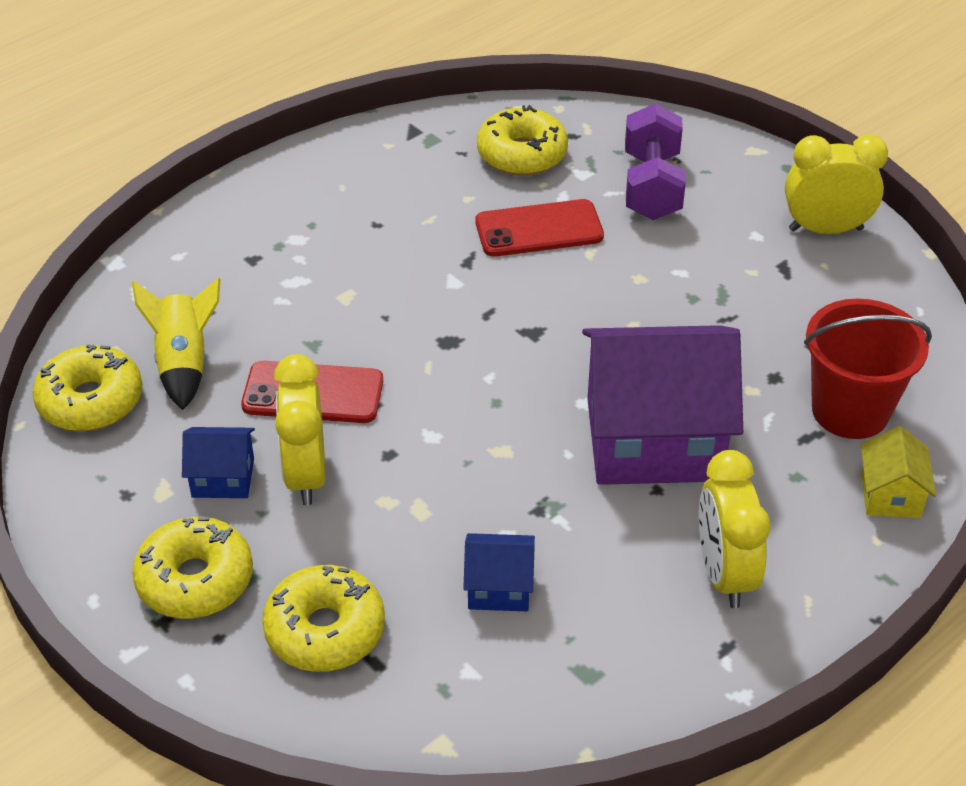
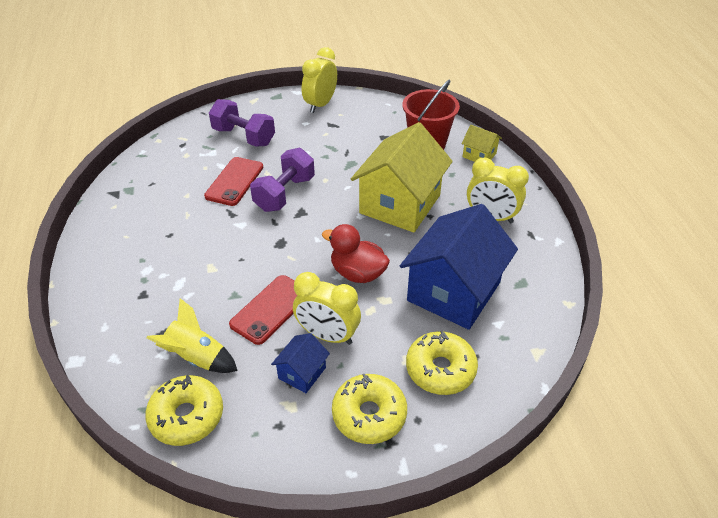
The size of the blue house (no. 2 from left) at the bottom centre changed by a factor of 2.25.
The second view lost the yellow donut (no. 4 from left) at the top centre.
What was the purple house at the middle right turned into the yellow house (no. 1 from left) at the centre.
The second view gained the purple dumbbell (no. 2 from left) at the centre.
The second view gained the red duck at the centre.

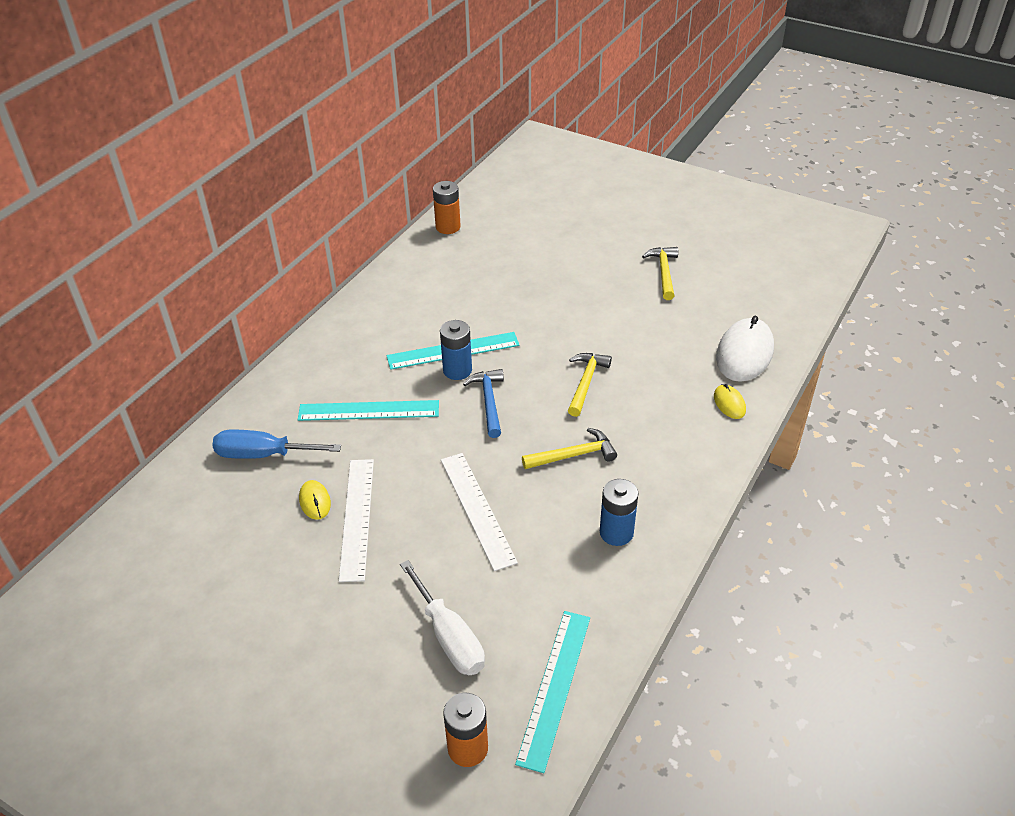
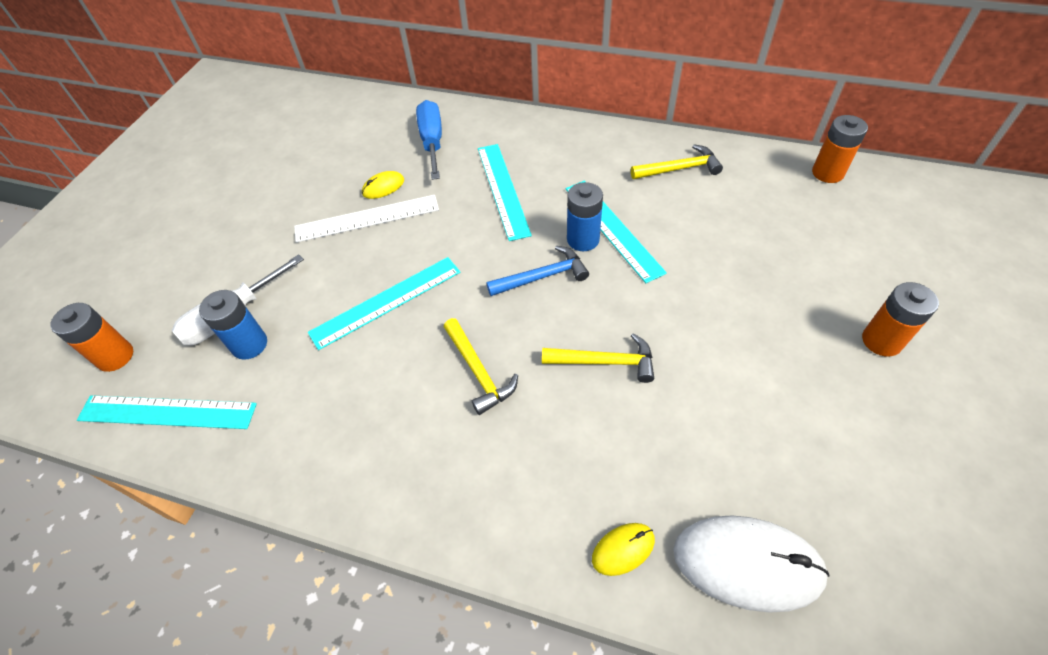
What was the white ruler (no. 2 from left) at the centre turned into the turquoise ruler (no. 2 from left) at the centre.
The blue battery (no. 2 from left in the first image) ended up elsewhere, having gone from the centre to the middle left.
The yellow hammer (no. 3 from left) ended up elsewhere, having gone from the centre to the top centre.
The second view gained the orange battery (no. 3 from left) at the middle right.

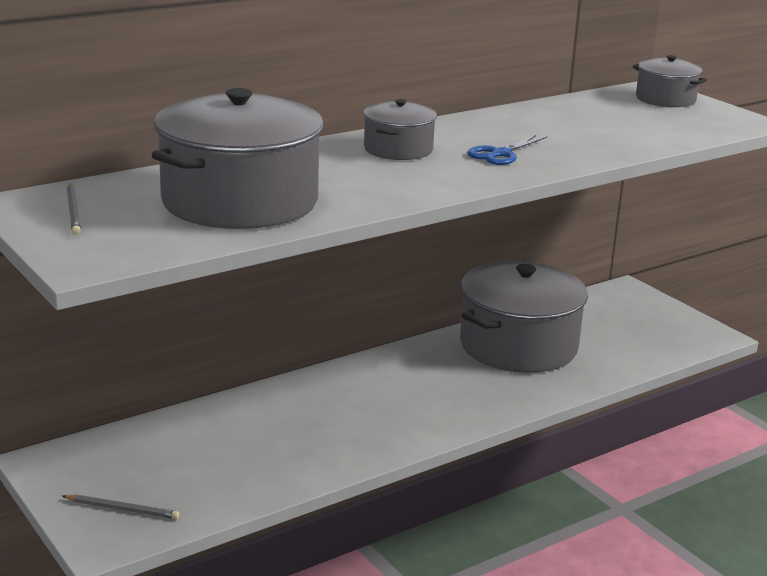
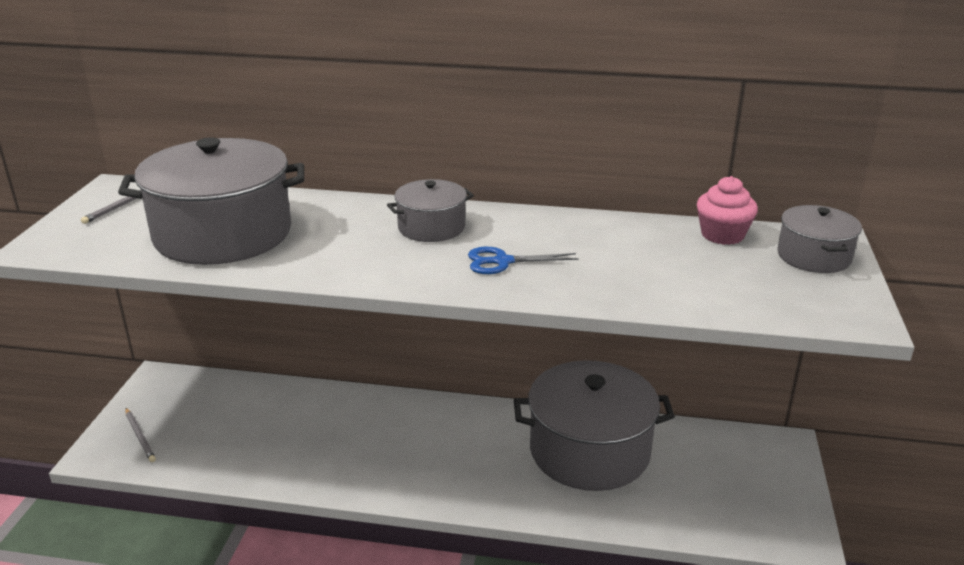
The second view gained the pink cupcake at the middle right.

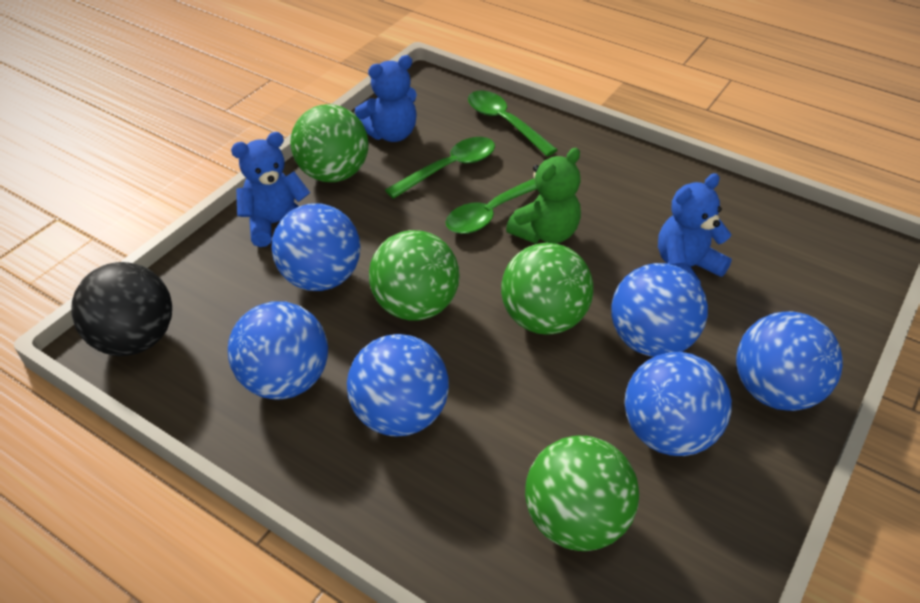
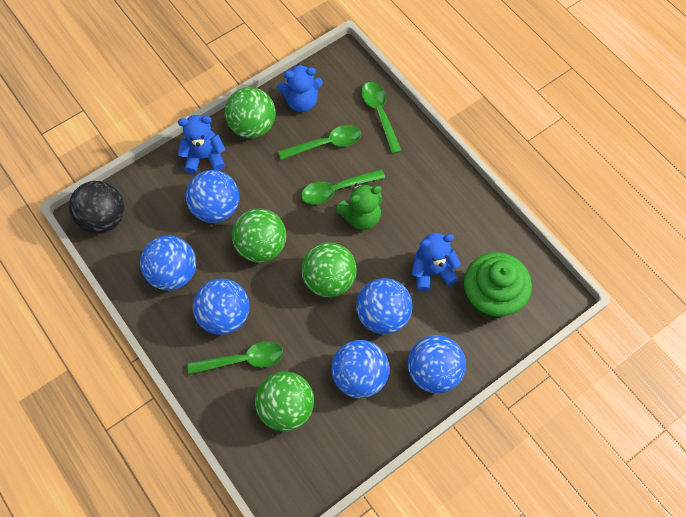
The second view gained the green spoon (no. 1 from left) at the bottom centre.
The second view gained the green cupcake at the middle right.

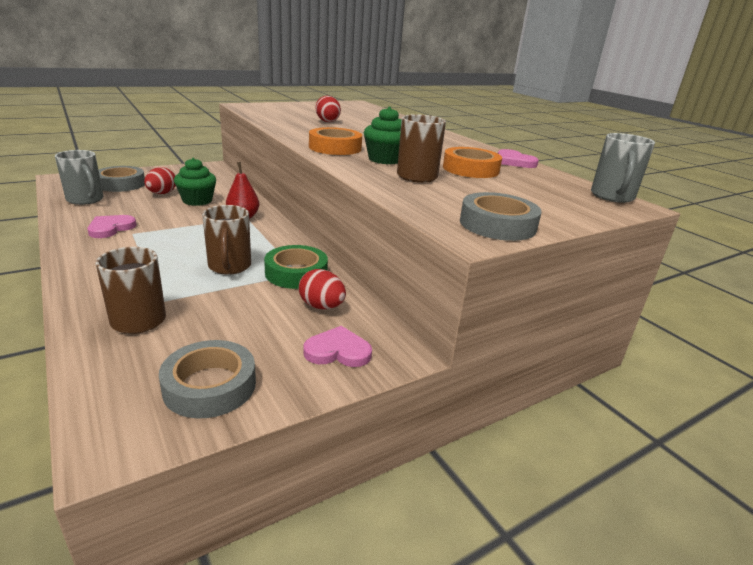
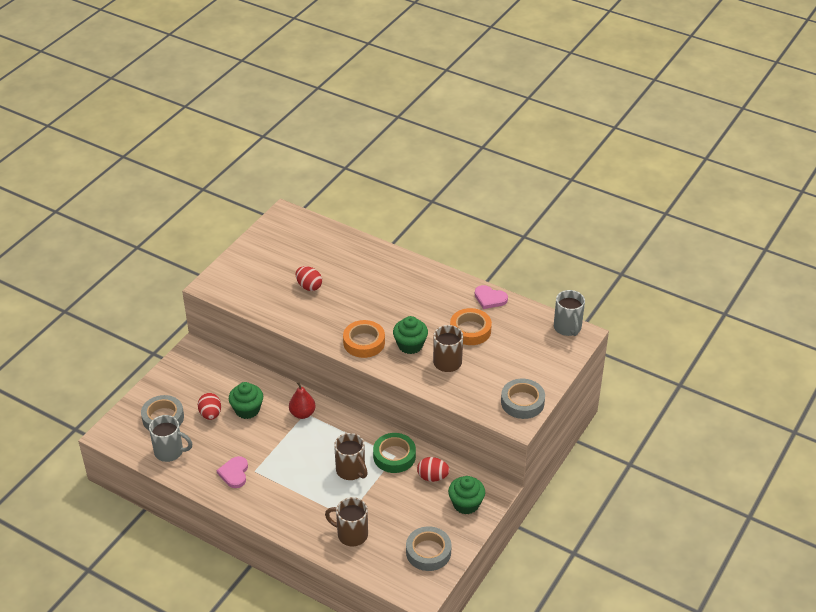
Where the pink heart (no. 2 from left) stood at the centre, the green cupcake (no. 3 from left) came to stand at the bottom centre.

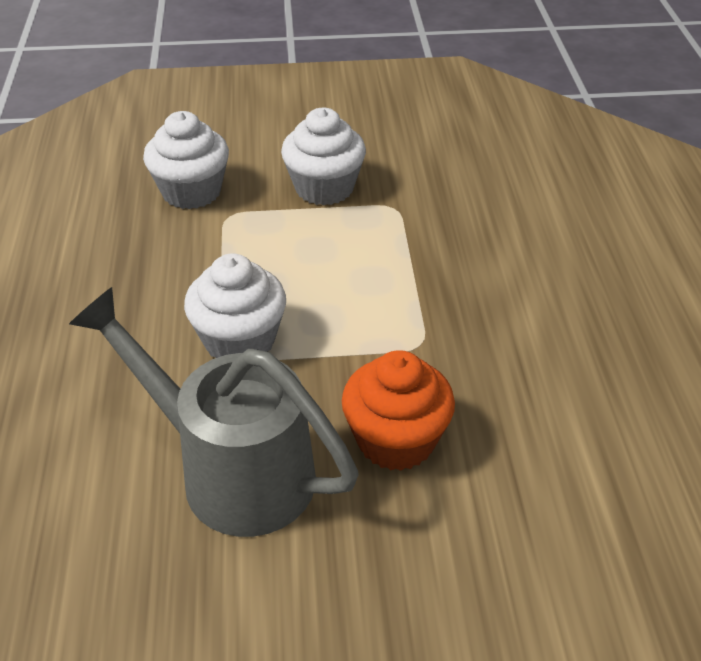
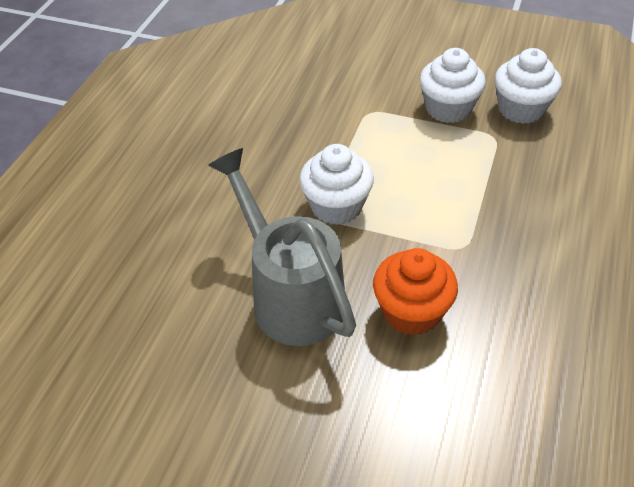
The white cupcake (no. 1 from left in the first image) ended up elsewhere, having gone from the top left to the top right.

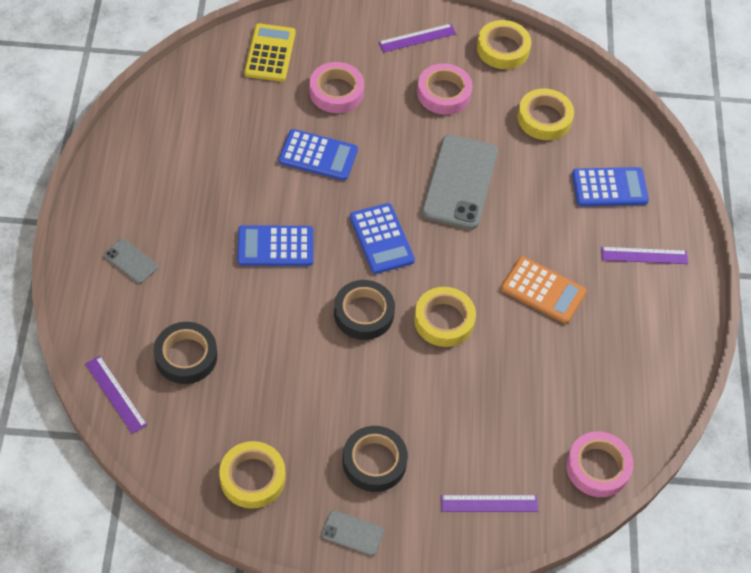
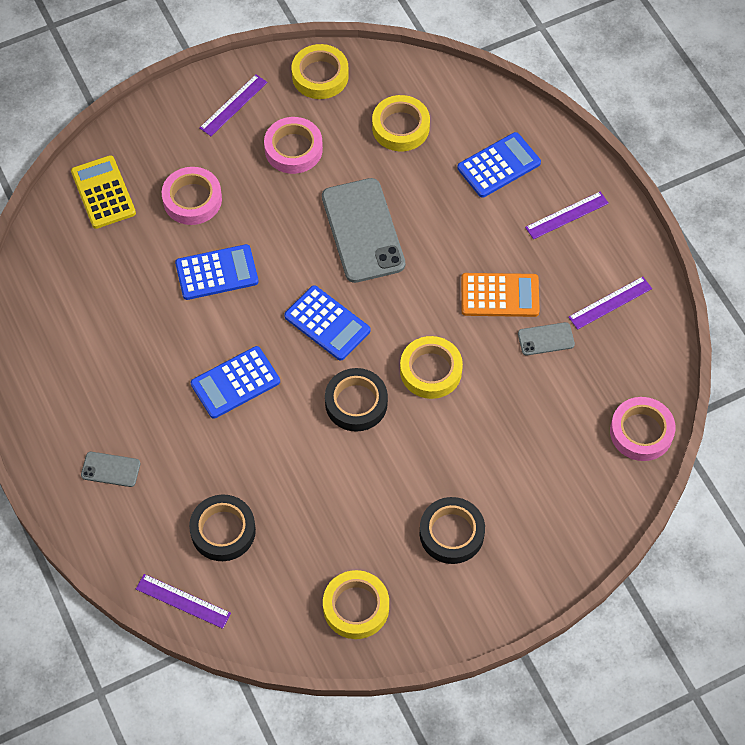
The grey phone (no. 2 from left in the first image) ended up elsewhere, having gone from the bottom centre to the middle right.
The purple ruler (no. 3 from left in the first image) ended up elsewhere, having gone from the bottom centre to the middle right.

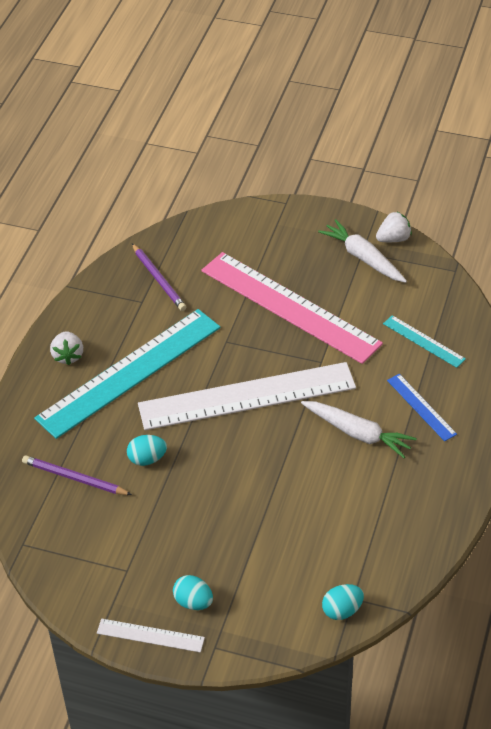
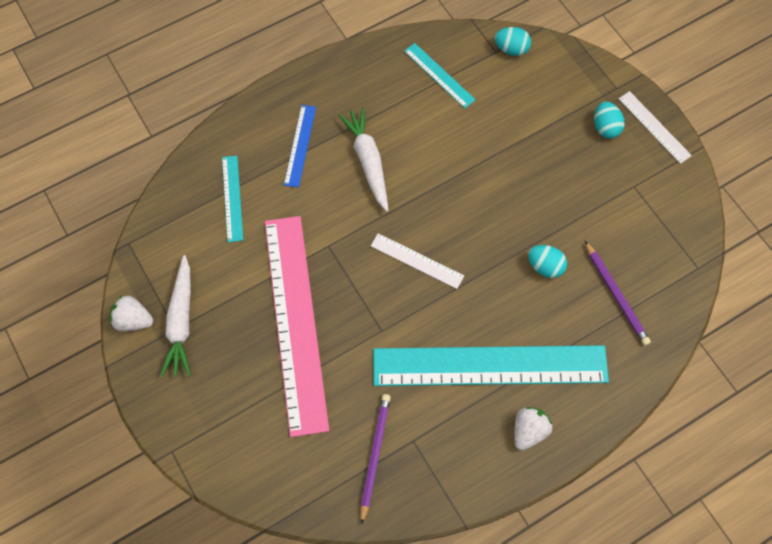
The size of the white ruler (no. 2 from left in the first image) at the centre changed by a factor of 0.44.
The second view gained the turquoise ruler (no. 2 from left) at the top centre.

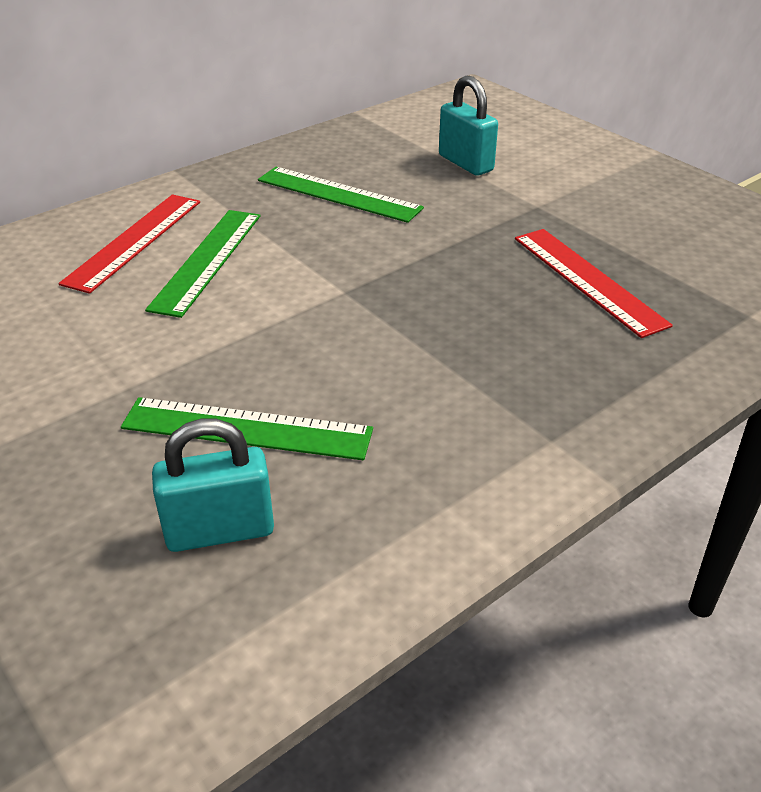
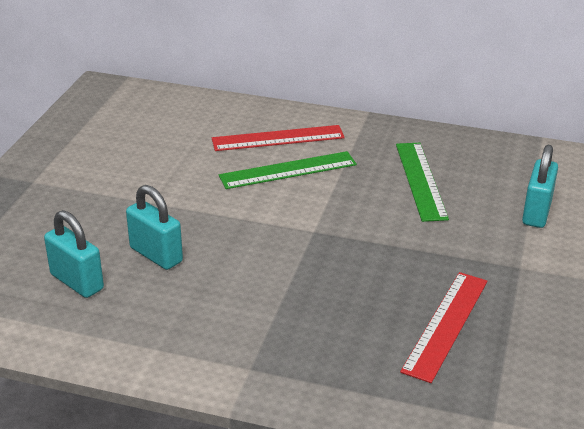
Where the green ruler (no. 2 from left) stood at the middle left, the turquoise padlock (no. 2 from left) came to stand at the middle left.

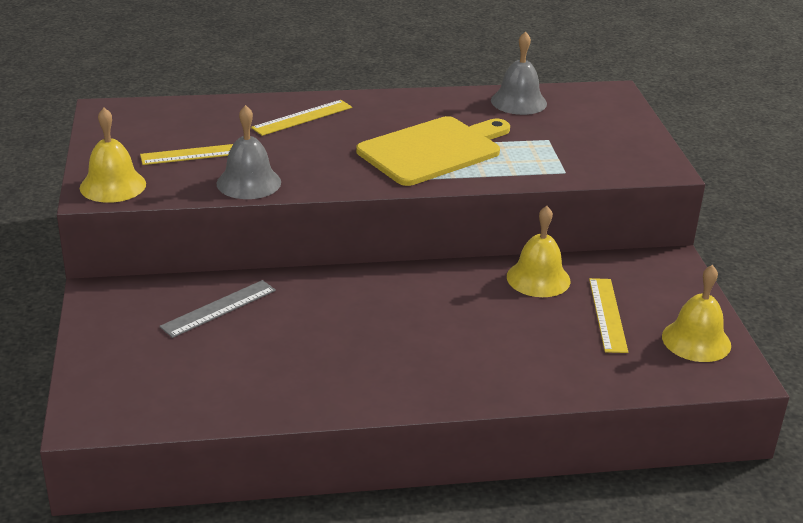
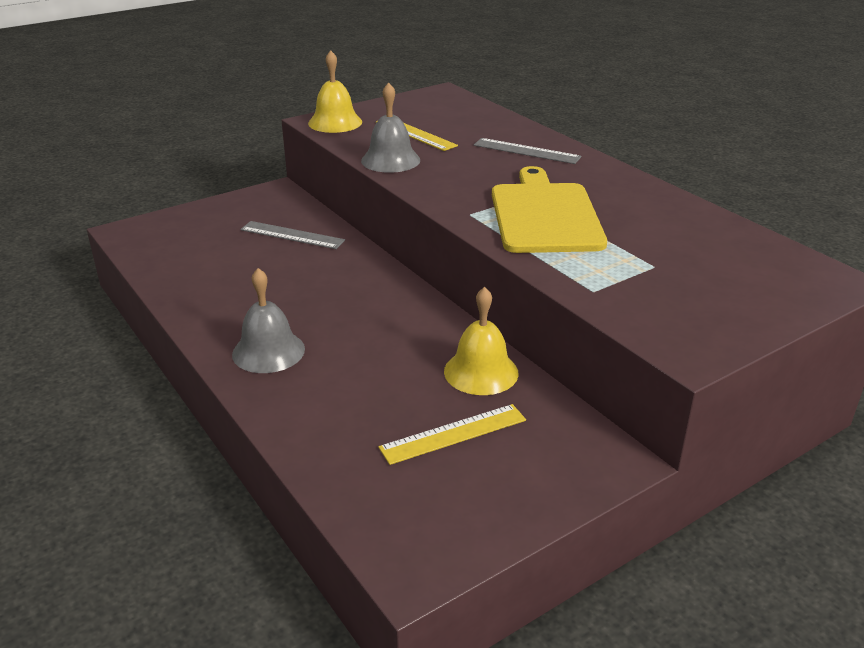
What was the yellow ruler (no. 2 from left) at the top centre turned into the grey ruler (no. 2 from left) at the top centre.
The yellow cutting board at the top centre ended up facing another way, 120 degrees counterclockwise from before.
The grey bell (no. 2 from left in the first image) ended up elsewhere, having gone from the top centre to the middle left.
The second view lost the yellow bell (no. 3 from left) at the middle right.

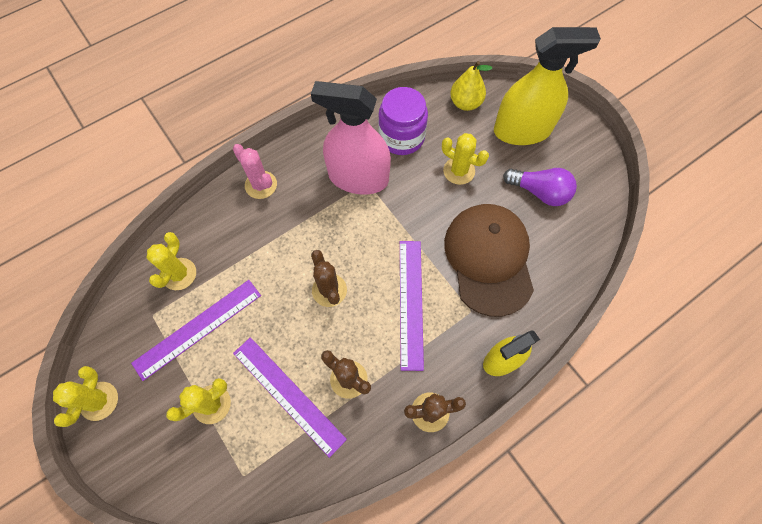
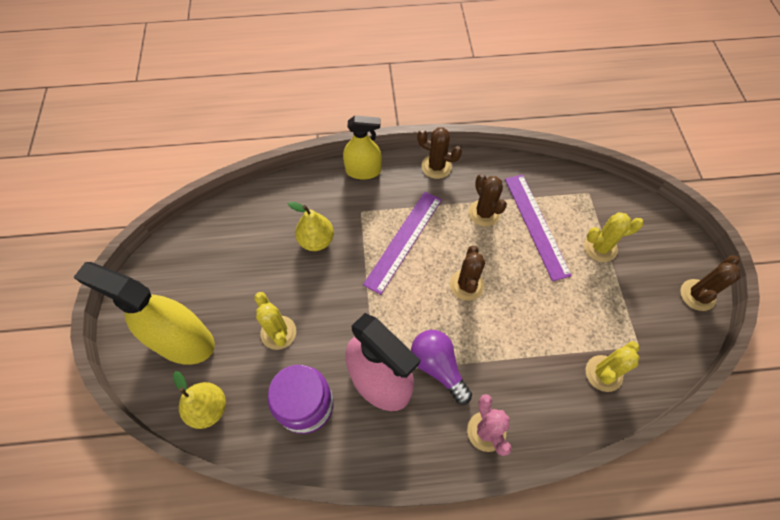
What was the yellow cactus (no. 1 from left) at the bottom left turned into the brown cactus (no. 4 from left) at the middle right.
The second view lost the purple ruler (no. 1 from left) at the middle left.
Where the brown cap stood at the centre, the yellow pear (no. 2 from left) came to stand at the centre.
The purple light bulb ended up elsewhere, having gone from the middle right to the bottom centre.

